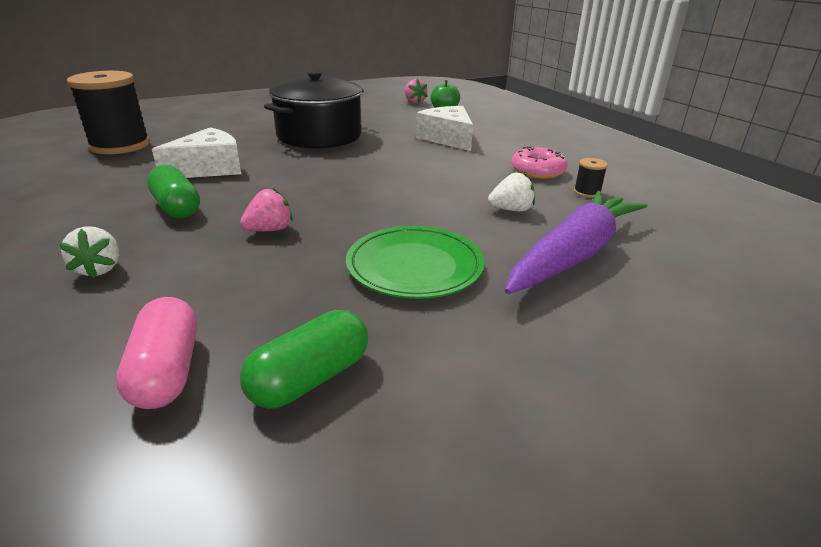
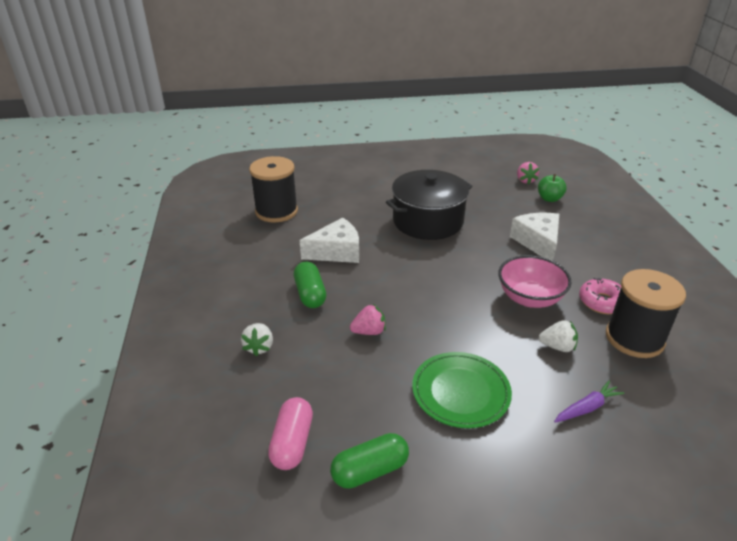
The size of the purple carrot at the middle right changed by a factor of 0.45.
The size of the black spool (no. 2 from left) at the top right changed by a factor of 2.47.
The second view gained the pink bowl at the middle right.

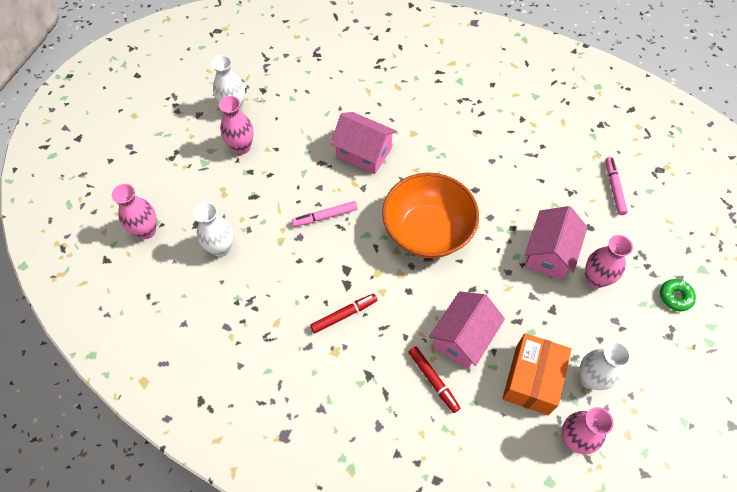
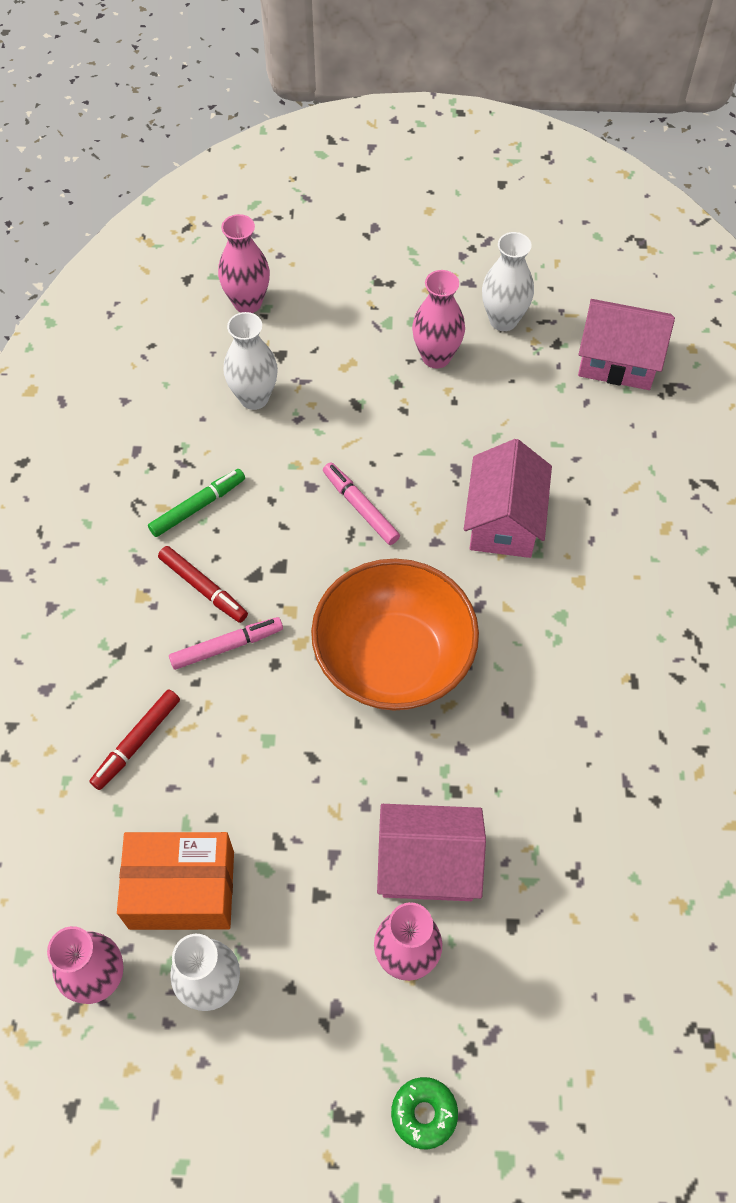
The pink house (no. 2 from left in the first image) ended up elsewhere, having gone from the bottom centre to the top right.
The pink marker (no. 2 from left in the first image) ended up elsewhere, having gone from the middle right to the middle left.
The second view gained the green marker at the middle left.

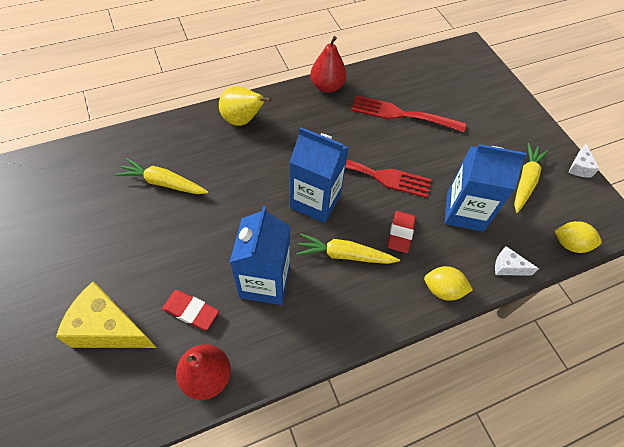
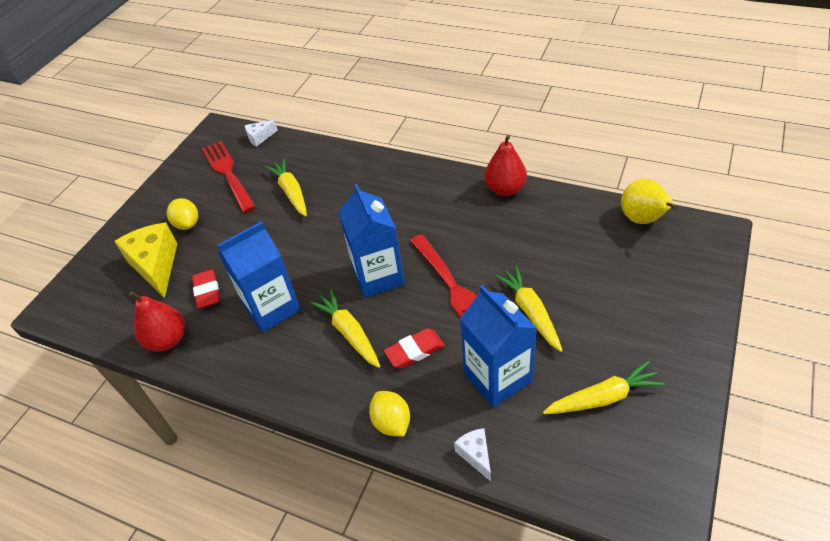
The yellow pear ended up elsewhere, having gone from the top centre to the middle right.
The red fork (no. 2 from left in the first image) ended up elsewhere, having gone from the top centre to the top left.
The yellow lemon (no. 2 from left in the first image) ended up elsewhere, having gone from the middle right to the middle left.
The white cheese (no. 2 from left in the first image) ended up elsewhere, having gone from the middle right to the top left.
The second view gained the yellow carrot (no. 3 from left) at the centre.

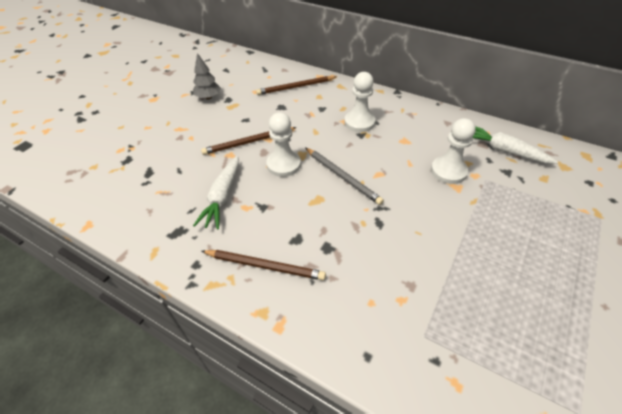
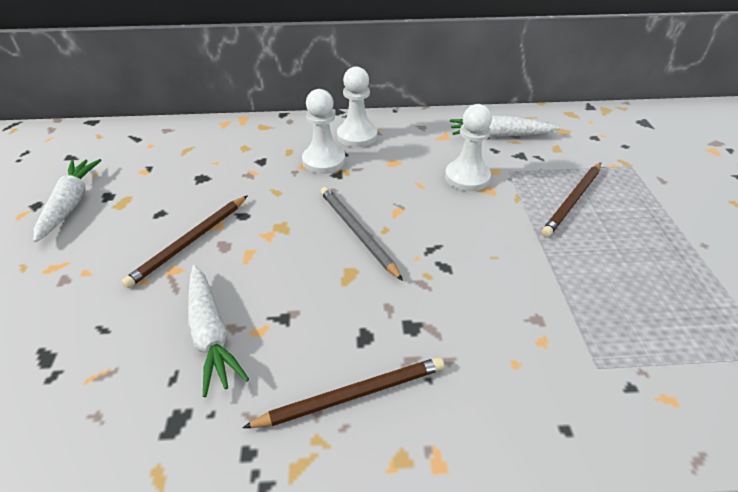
Where the grey tree stood at the top left, the white carrot (no. 1 from left) came to stand at the middle left.
The brown pencil (no. 3 from left) ended up elsewhere, having gone from the top centre to the middle right.
The white pawn (no. 1 from left in the first image) ended up elsewhere, having gone from the centre to the top centre.
The grey pencil at the centre ended up facing another way, 135 degrees counterclockwise from before.

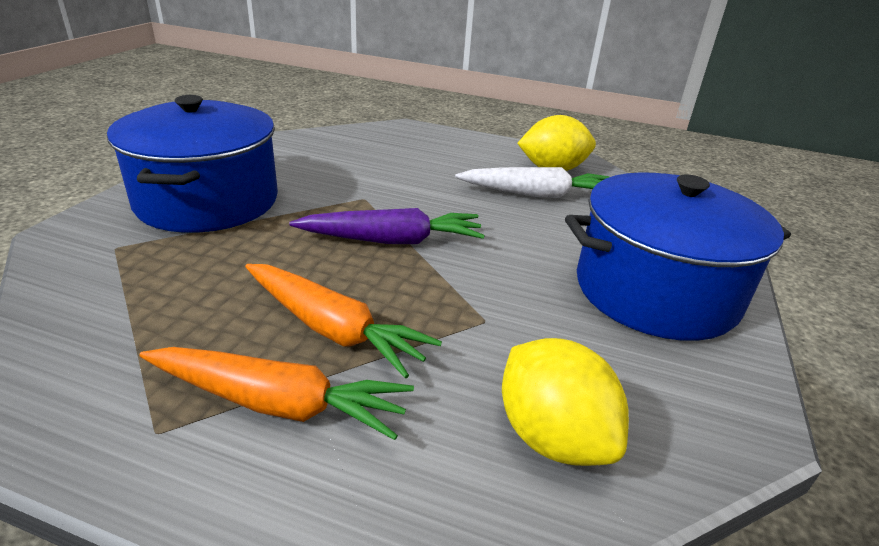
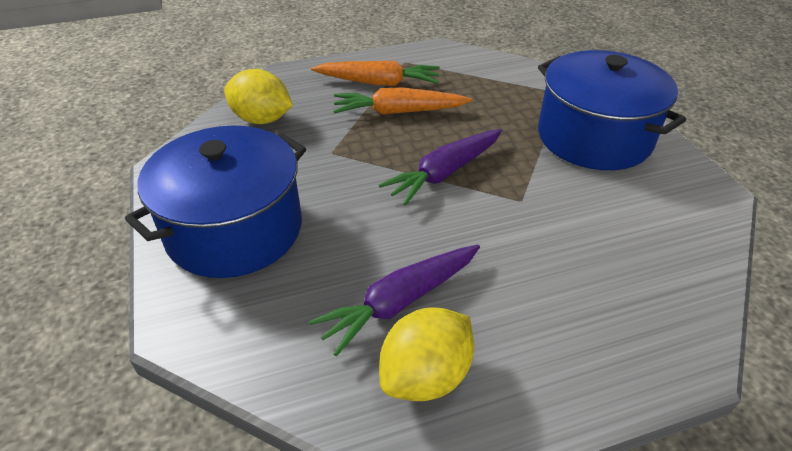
The orange carrot (no. 1 from left) at the bottom left ended up facing another way, 150 degrees counterclockwise from before.
What was the white carrot at the centre turned into the purple carrot (no. 1 from left) at the centre.

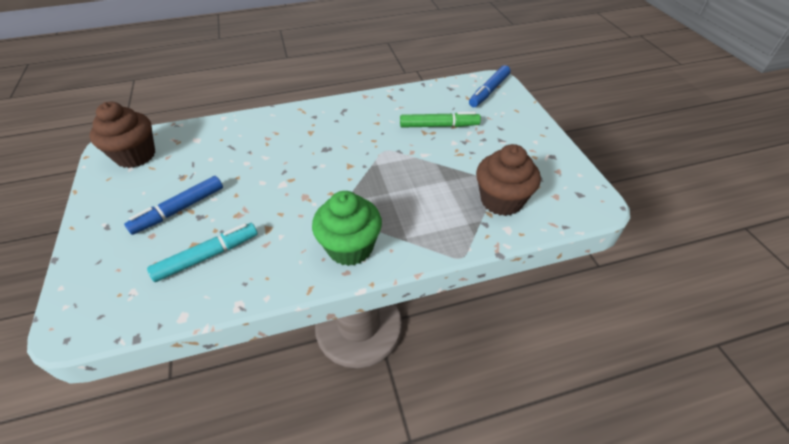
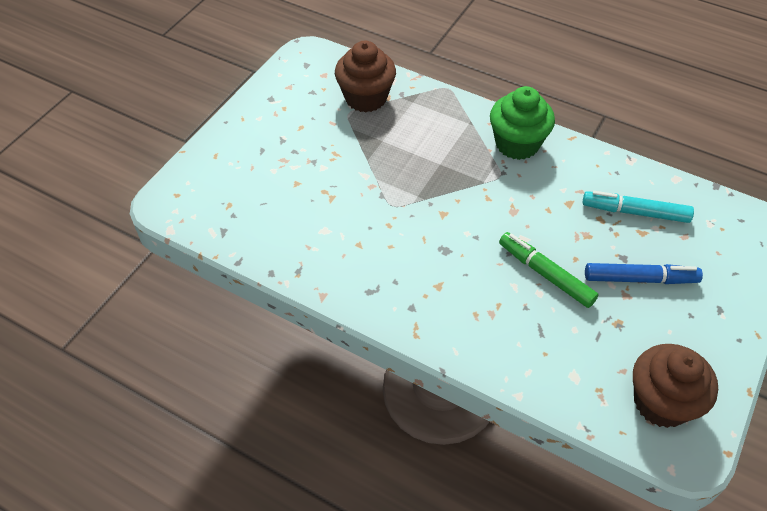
The green marker ended up elsewhere, having gone from the top centre to the middle right.
The second view lost the blue marker (no. 2 from left) at the top centre.

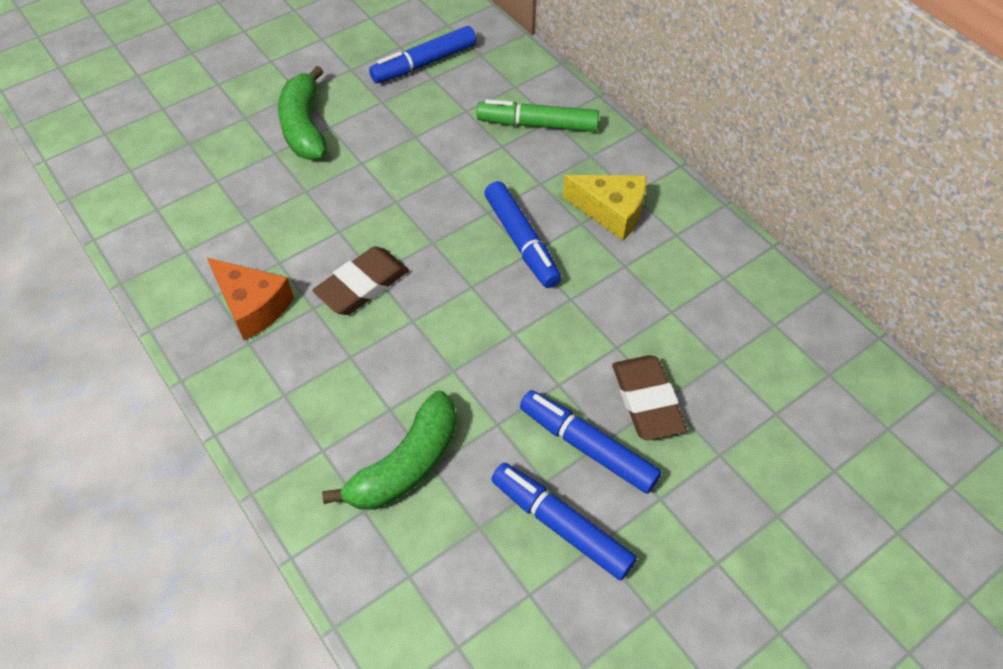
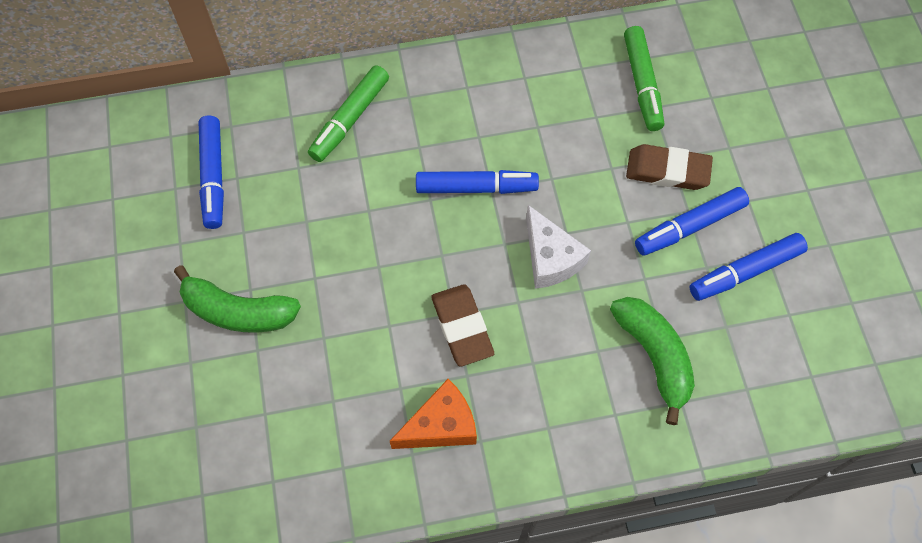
The second view lost the yellow cheese at the top centre.
The second view gained the white cheese at the centre.
The second view gained the green marker (no. 2 from left) at the top right.

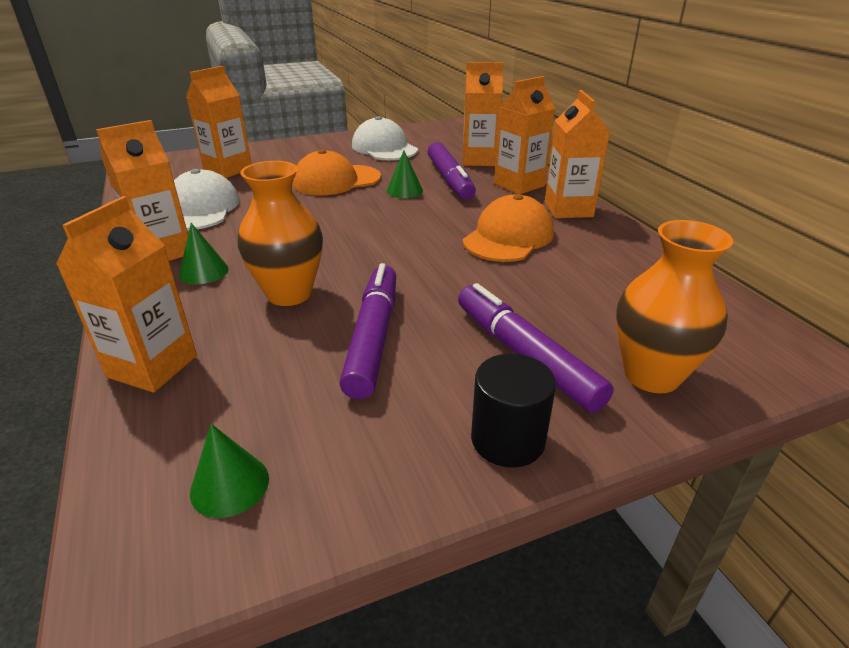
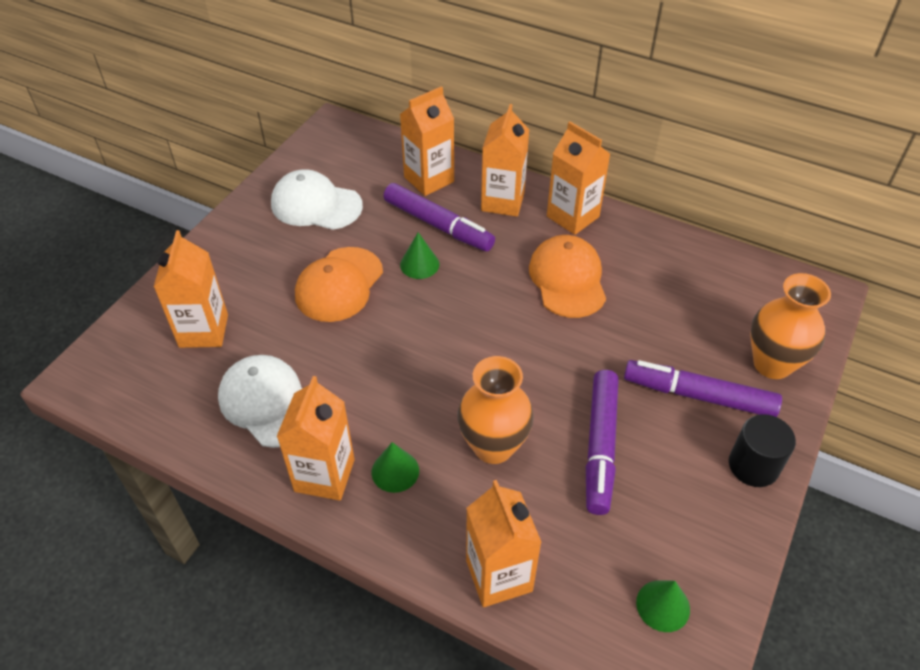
The purple marker (no. 1 from left in the first image) at the centre ended up facing another way, 135 degrees counterclockwise from before.

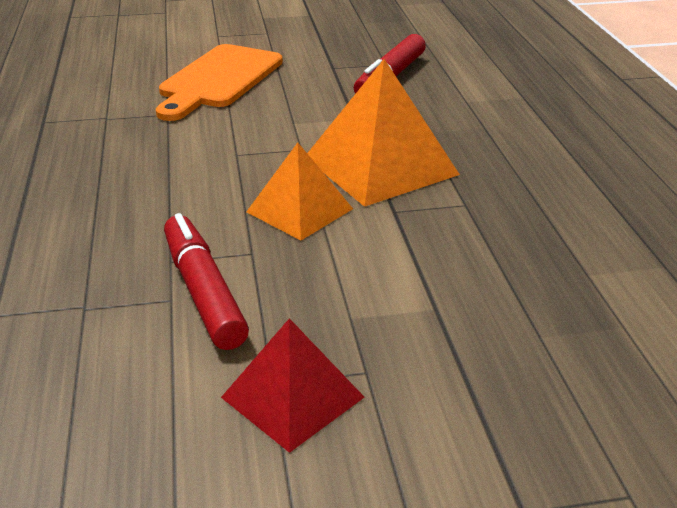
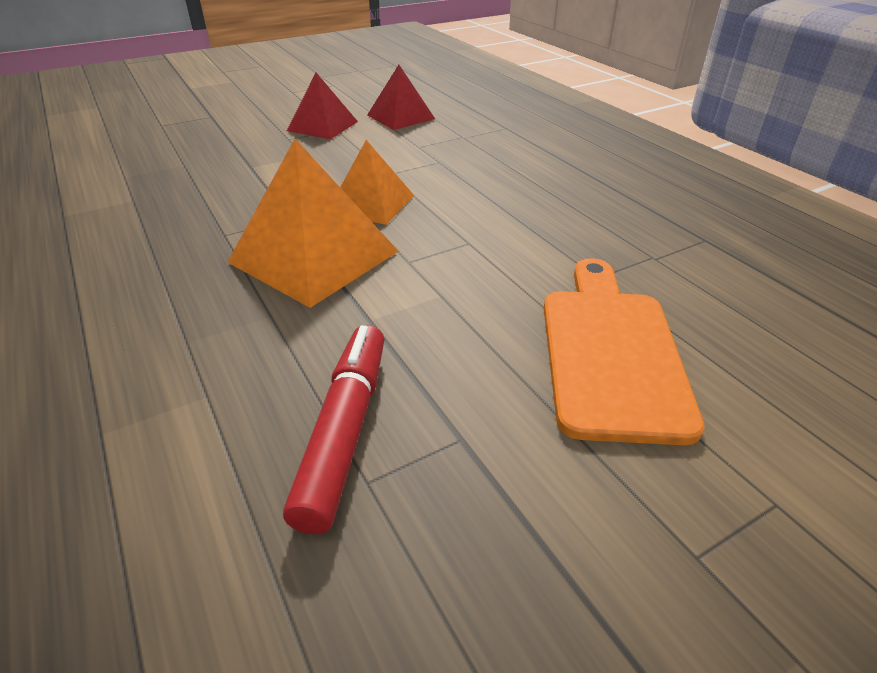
The second view lost the red marker (no. 1 from left) at the middle left.
The second view gained the red pyramid (no. 2 from left) at the top centre.

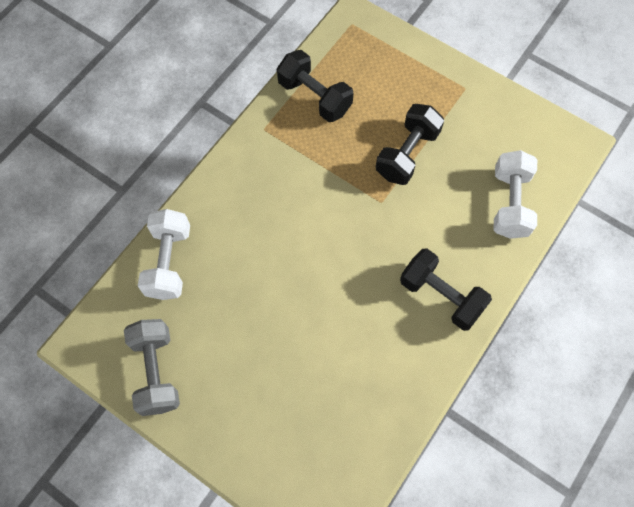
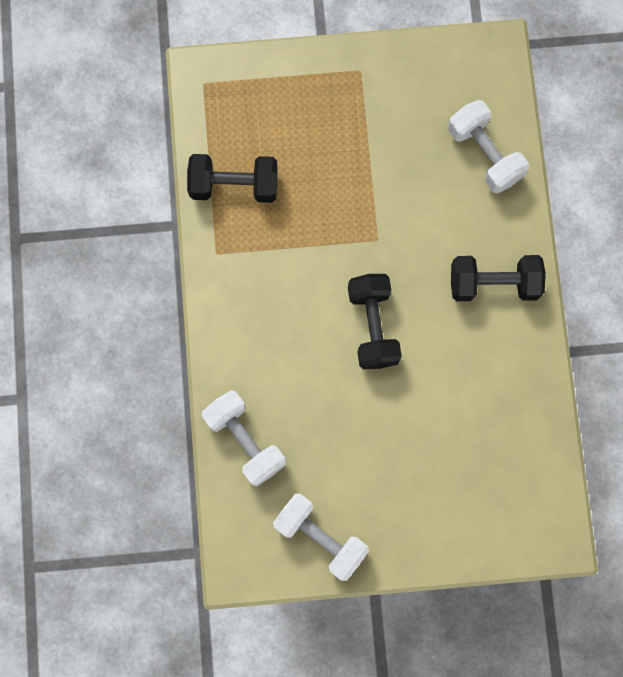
What was the grey dumbbell at the bottom left turned into the white dumbbell (no. 2 from left) at the bottom centre.
The black dumbbell (no. 2 from left) ended up elsewhere, having gone from the top centre to the centre.

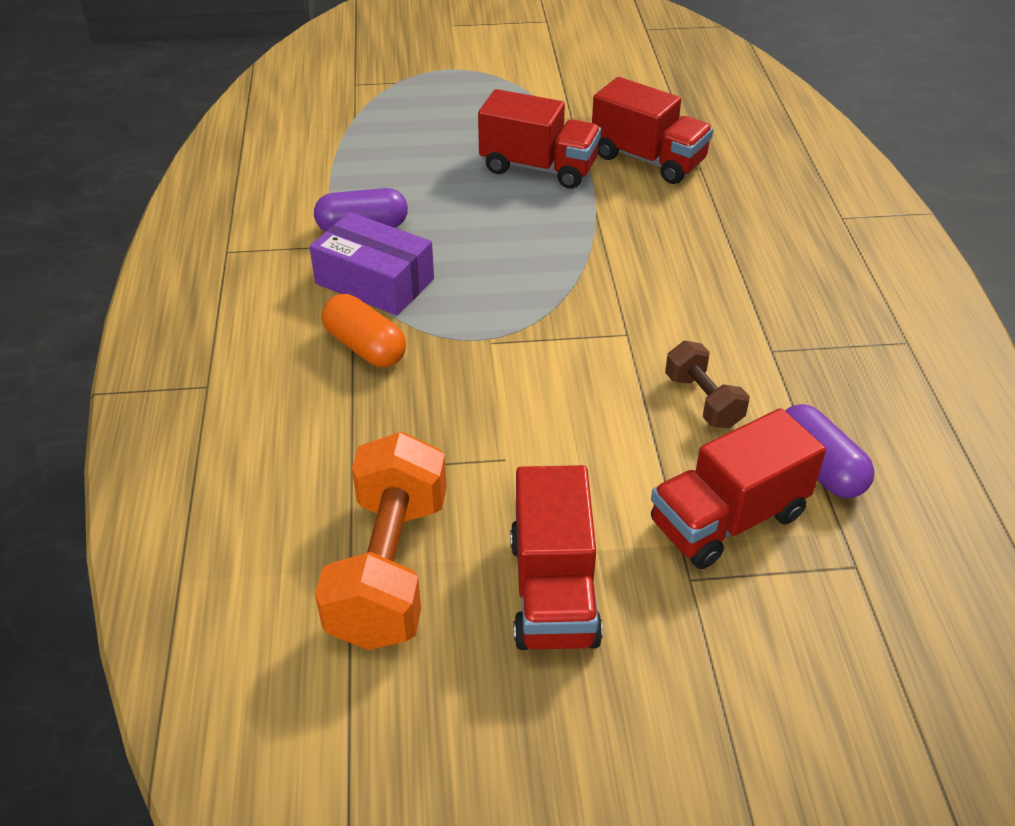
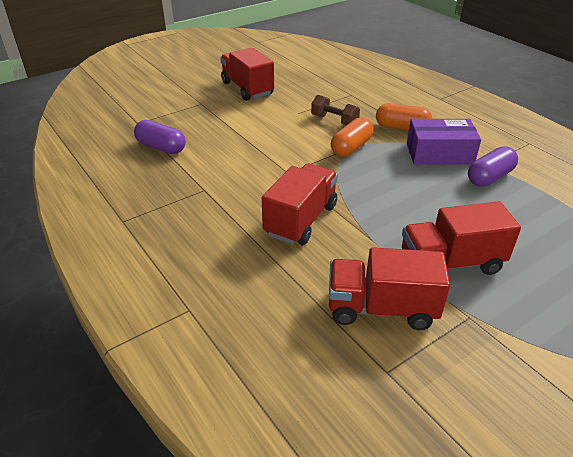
The second view lost the orange dumbbell at the centre.
The red truck (no. 4 from left in the first image) ended up elsewhere, having gone from the middle right to the centre.
The brown dumbbell ended up elsewhere, having gone from the middle right to the top centre.
The second view gained the orange capsule (no. 1 from left) at the top centre.

